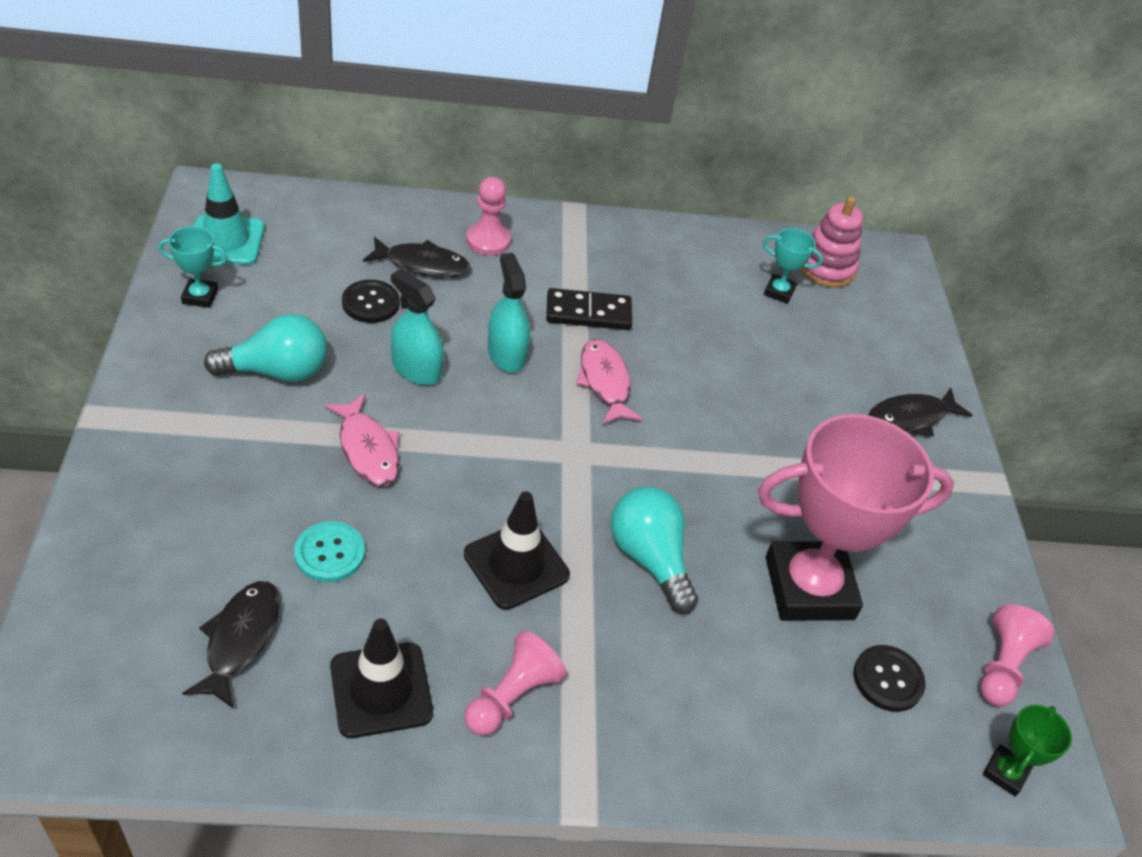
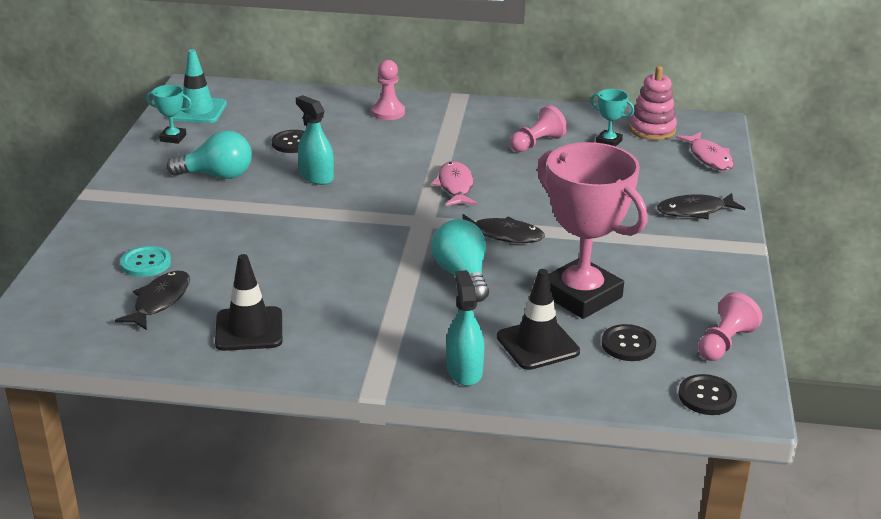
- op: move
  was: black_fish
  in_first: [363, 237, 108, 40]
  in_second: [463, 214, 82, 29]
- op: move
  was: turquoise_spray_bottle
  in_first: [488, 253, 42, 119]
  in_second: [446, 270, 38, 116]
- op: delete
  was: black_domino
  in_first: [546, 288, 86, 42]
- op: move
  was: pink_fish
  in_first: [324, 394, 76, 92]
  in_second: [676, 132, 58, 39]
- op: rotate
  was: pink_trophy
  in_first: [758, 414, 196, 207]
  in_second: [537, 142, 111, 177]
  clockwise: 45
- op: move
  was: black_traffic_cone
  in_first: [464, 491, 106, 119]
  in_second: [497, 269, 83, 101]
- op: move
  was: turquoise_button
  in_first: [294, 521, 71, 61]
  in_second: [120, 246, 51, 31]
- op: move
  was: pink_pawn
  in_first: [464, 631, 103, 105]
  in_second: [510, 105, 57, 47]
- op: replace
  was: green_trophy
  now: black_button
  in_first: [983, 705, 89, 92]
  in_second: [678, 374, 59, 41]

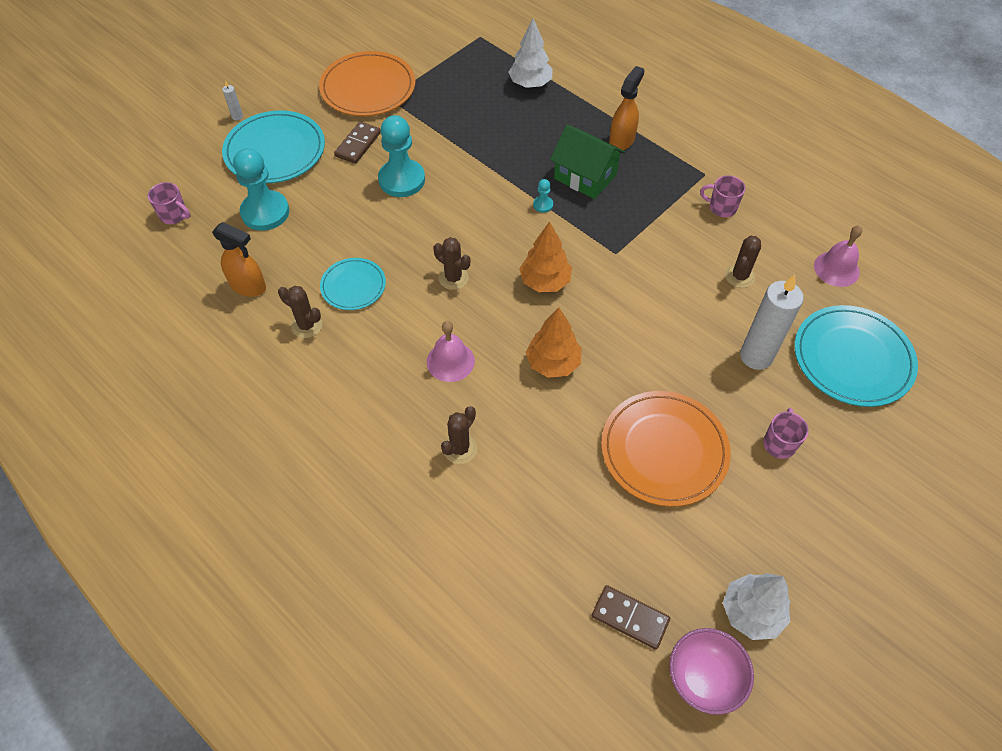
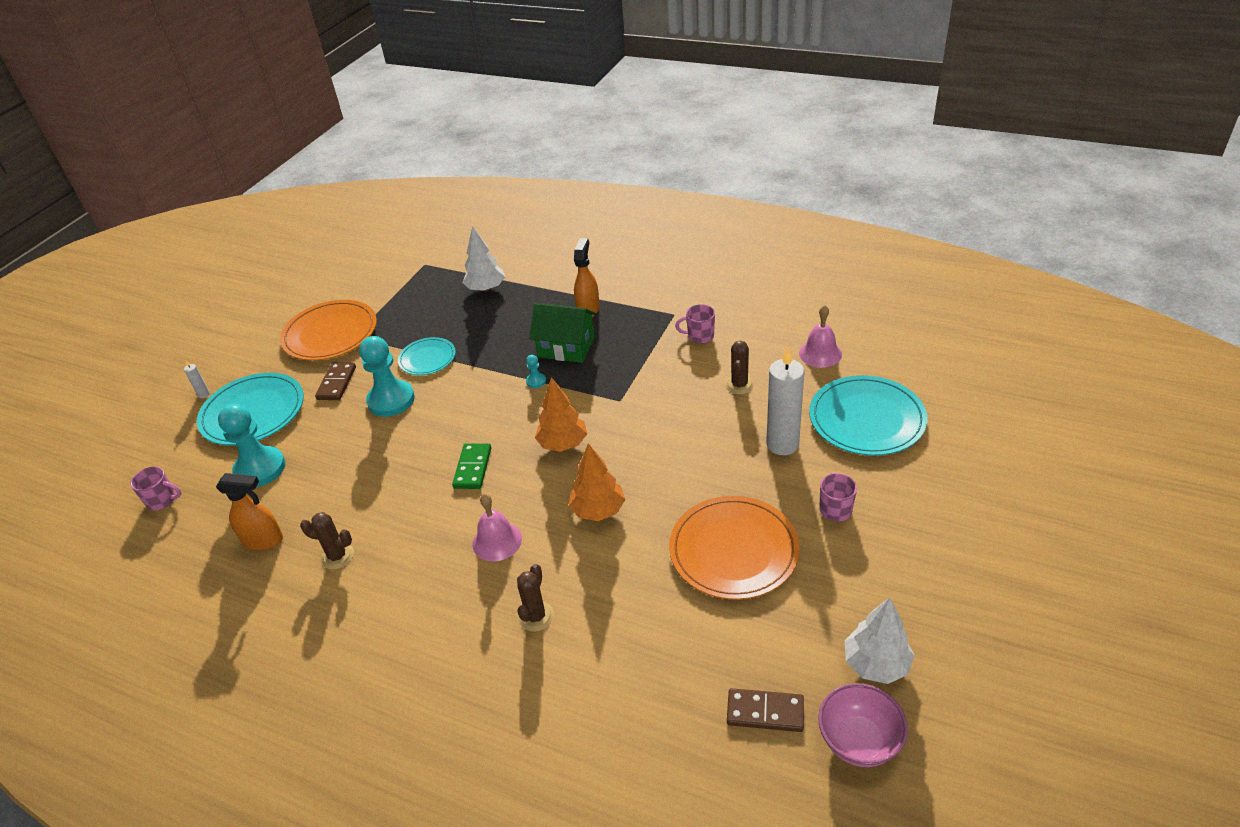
- op: replace
  was: brown_cactus
  now: green_domino
  in_first: [433, 237, 37, 53]
  in_second: [452, 443, 39, 46]
- op: move
  was: turquoise_plate
  in_first: [320, 258, 66, 52]
  in_second: [398, 337, 58, 38]

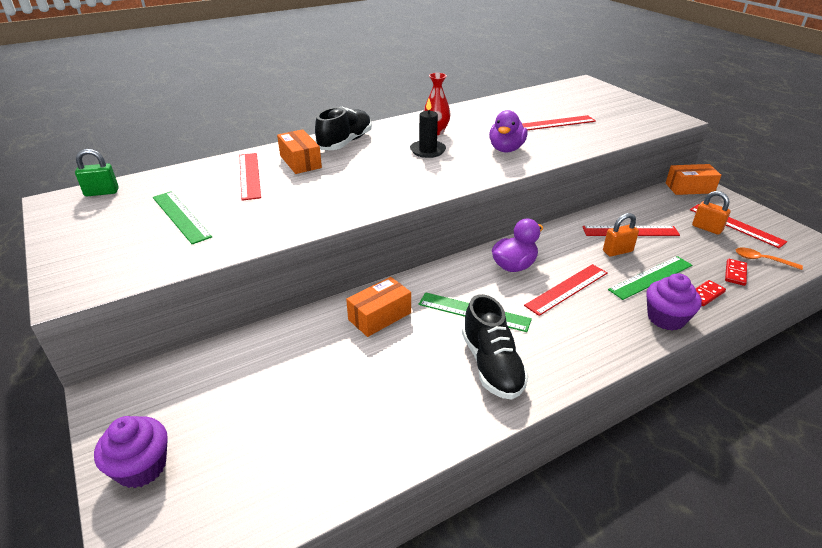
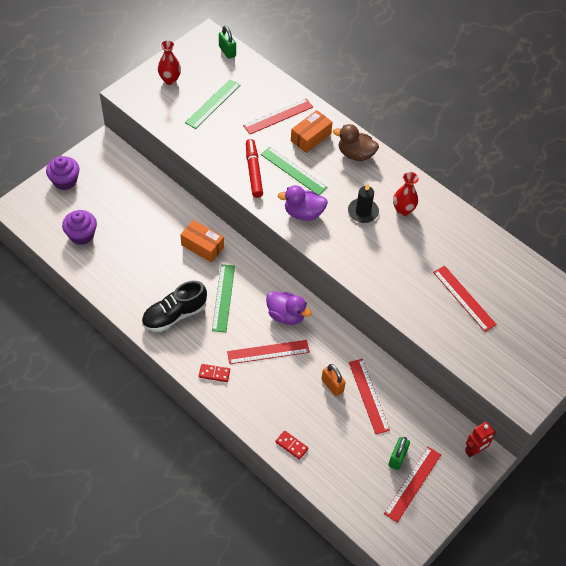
- op: replace
  was: black_shoe
  now: brown_duck
  in_first: [315, 106, 57, 44]
  in_second: [333, 124, 46, 37]
- op: move
  was: purple_duck
  in_first: [489, 110, 39, 43]
  in_second: [277, 185, 51, 36]
- op: replace
  was: orange_box
  now: red_robot
  in_first: [666, 164, 55, 31]
  in_second: [465, 422, 31, 36]
- op: recolor
  was: orange_padlock
  now: green_padlock
  in_first: [692, 191, 39, 44]
  in_second: [388, 437, 22, 33]
- op: delete
  was: orange_spoon
  in_first: [736, 247, 67, 23]
- op: move
  was: green_ruler
  in_first: [608, 256, 84, 44]
  in_second: [261, 147, 67, 49]
- op: move
  was: red_domino
  in_first: [725, 259, 22, 27]
  in_second: [199, 364, 31, 18]
- op: rotate
  was: red_ruler
  in_first: [524, 264, 84, 52]
  in_second: [227, 340, 83, 24]
  clockwise: -45
- op: move
  was: purple_cupcake
  in_first: [646, 273, 56, 58]
  in_second: [62, 210, 35, 35]
- op: insert
  now: red_vase
  in_second: [158, 40, 23, 45]
- op: insert
  now: red_marker
  in_second: [246, 139, 17, 59]

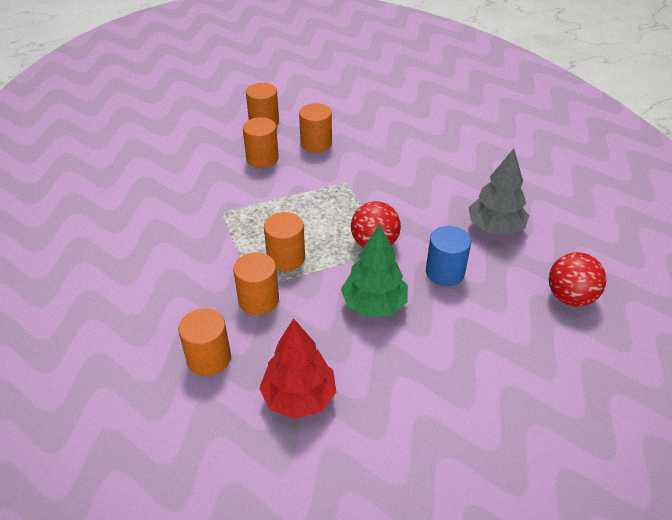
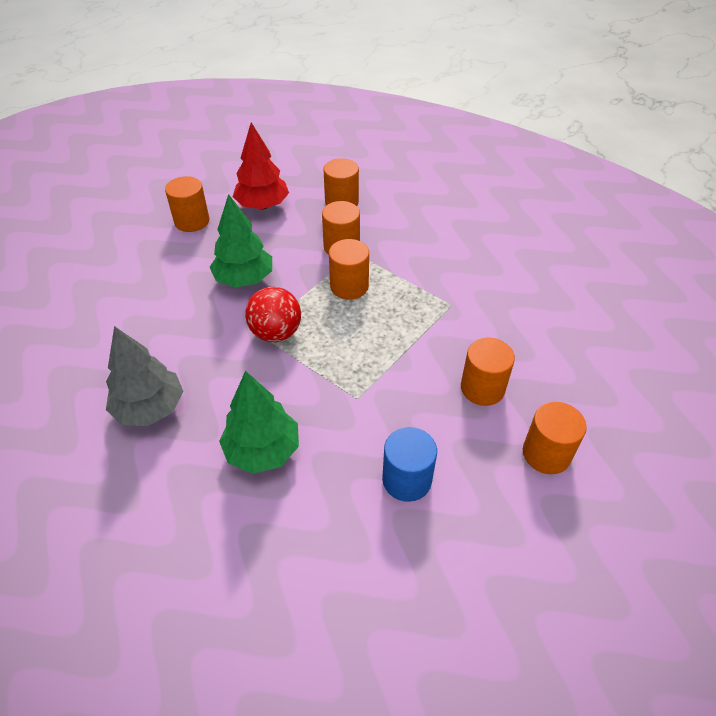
- op: move
  was: orange_cylinder
  in_first: [299, 103, 33, 50]
  in_second: [165, 176, 44, 56]
- op: move
  was: blue_cylinder
  in_first: [426, 226, 45, 60]
  in_second: [382, 427, 55, 75]
- op: delete
  was: red_ball
  in_first: [549, 252, 57, 55]
- op: insert
  now: green_tree
  in_second: [219, 371, 80, 103]

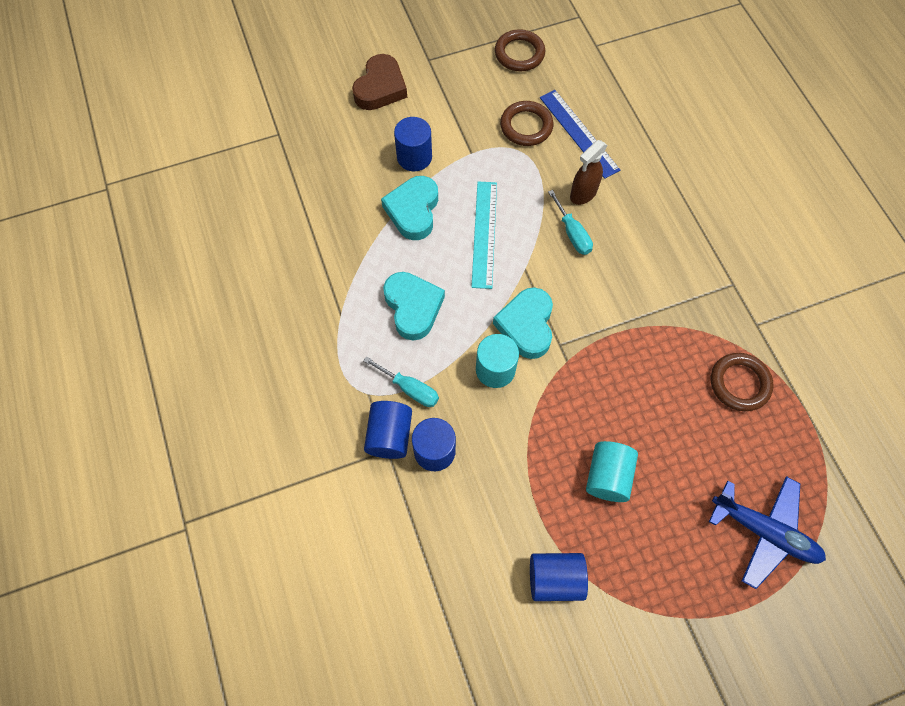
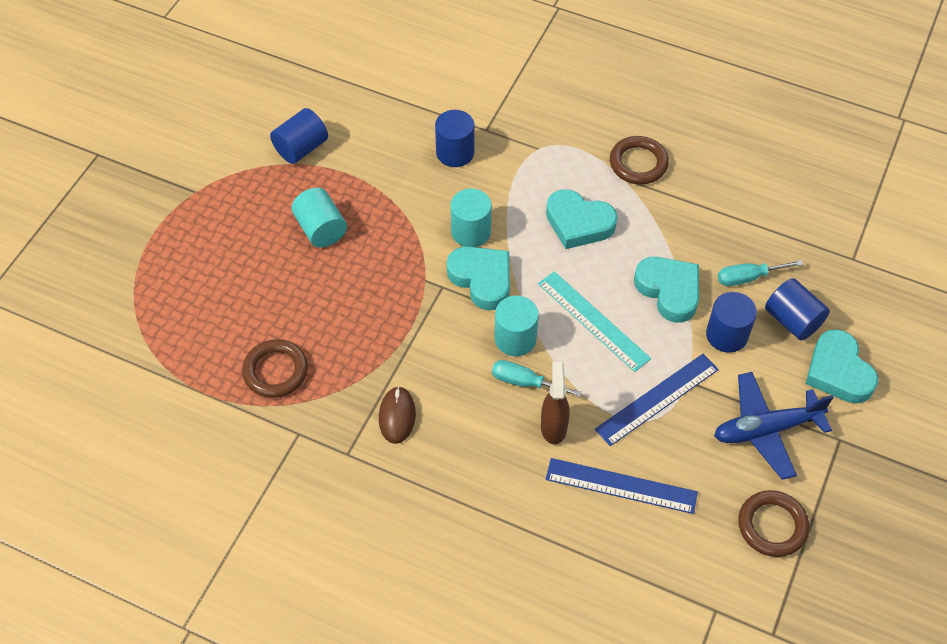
- op: recolor
  was: brown_heart
  now: turquoise_heart
  in_first: [352, 54, 55, 56]
  in_second: [806, 329, 72, 75]
- op: move
  was: brown_ring
  in_first: [500, 101, 53, 45]
  in_second: [610, 136, 59, 48]
- op: move
  was: turquoise_screwdriver
  in_first: [363, 356, 76, 51]
  in_second: [718, 260, 85, 26]
- op: move
  was: blue_cylinder
  in_first: [364, 401, 48, 58]
  in_second: [765, 278, 65, 63]
- op: move
  was: blue_plane
  in_first: [709, 476, 117, 113]
  in_second: [714, 372, 120, 108]
- op: insert
  now: turquoise_cylinder
  in_second: [494, 296, 45, 60]
- op: insert
  now: blue_ruler
  in_second: [595, 354, 124, 92]
- op: insert
  now: brown_mouse
  in_second: [379, 386, 37, 58]

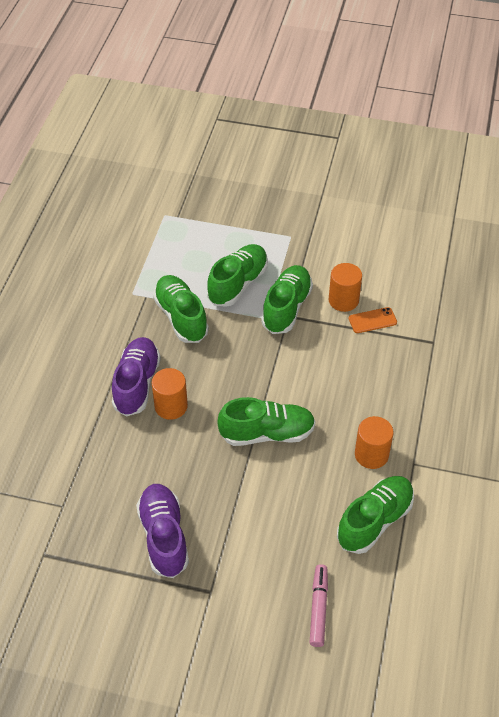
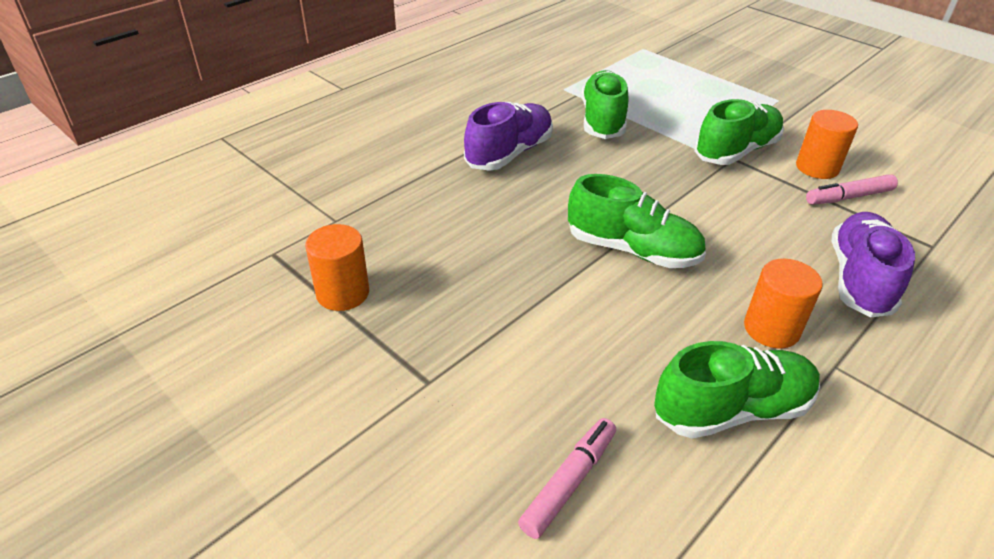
- op: delete
  was: green_shoe
  in_first: [207, 244, 61, 63]
- op: replace
  was: orange_phone
  now: pink_marker
  in_first: [349, 307, 48, 26]
  in_second: [806, 174, 92, 31]
- op: move
  was: orange_cylinder
  in_first: [152, 368, 36, 52]
  in_second: [305, 224, 64, 87]
- op: move
  was: purple_shoe
  in_first: [136, 484, 53, 94]
  in_second: [832, 212, 83, 105]

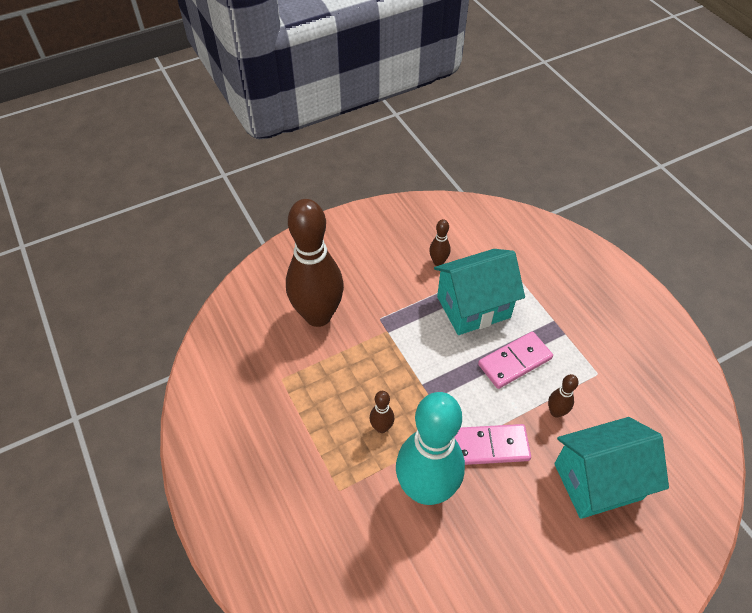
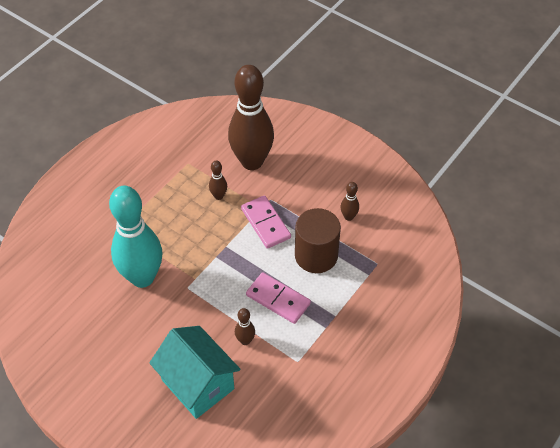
- op: replace
  was: turquoise_house
  now: brown_cylinder
  in_first: [434, 249, 91, 86]
  in_second: [295, 208, 46, 65]
- op: move
  was: brown_bowling_pin
  in_first: [370, 391, 24, 42]
  in_second: [209, 161, 18, 39]
- op: move
  was: pink_domino
  in_first: [455, 424, 76, 41]
  in_second: [241, 195, 50, 54]

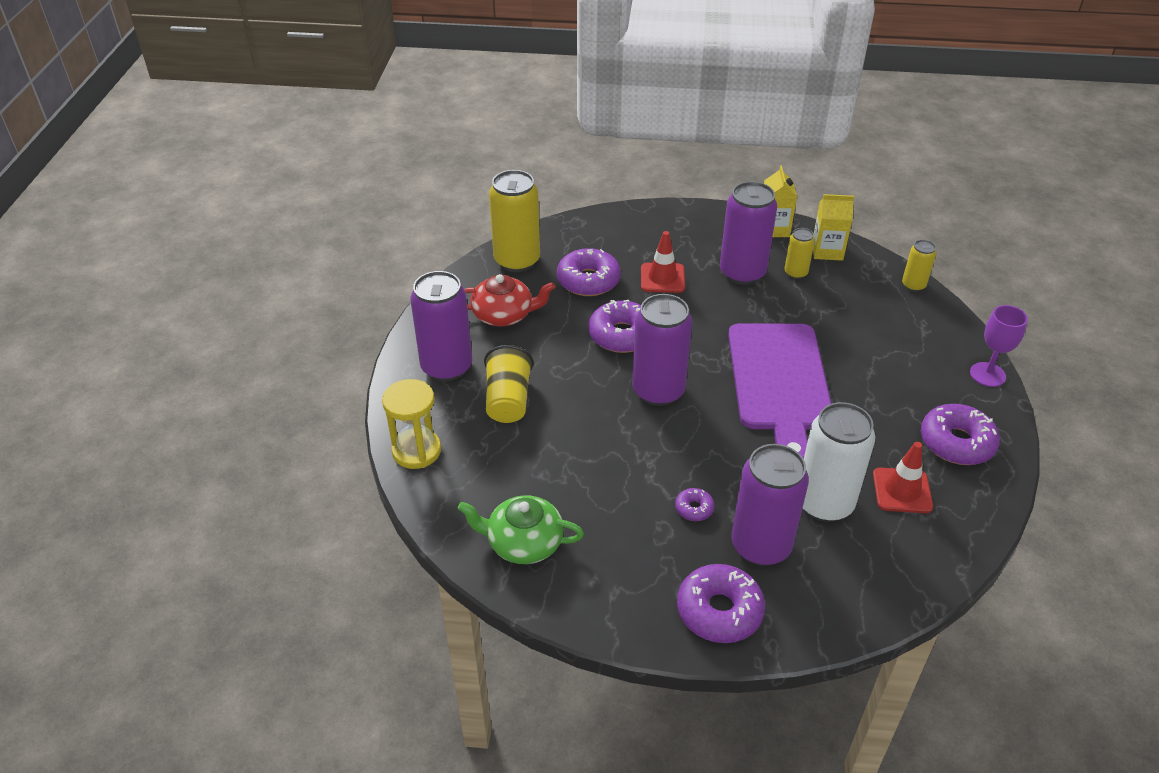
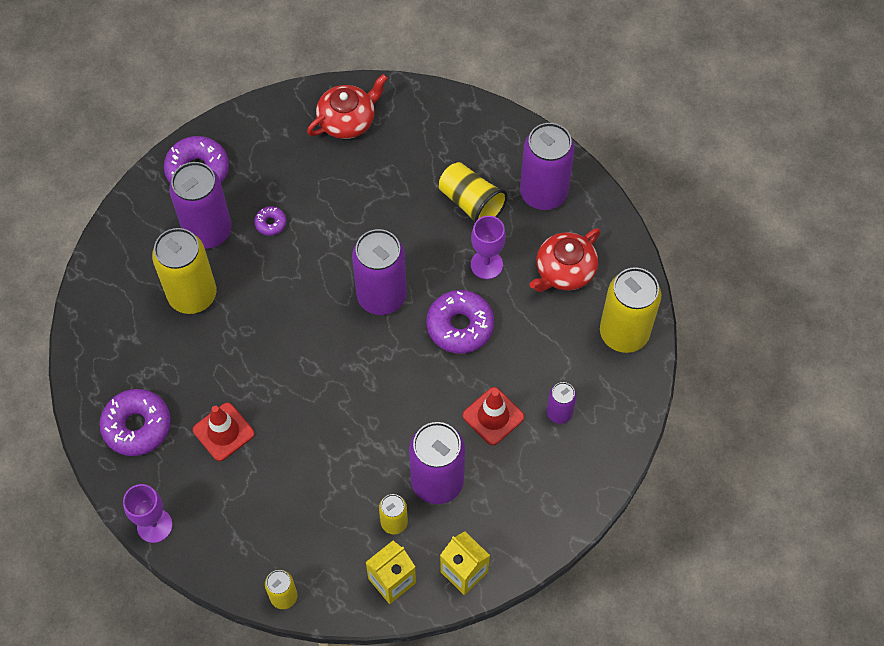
- op: delete
  was: purple_donut
  in_first: [557, 248, 64, 48]
- op: delete
  was: purple_cutting_board
  in_first: [728, 323, 103, 136]
- op: delete
  was: yellow_hourglass
  in_first: [382, 379, 59, 90]
- op: recolor
  was: white_can
  now: yellow_can
  in_first: [803, 402, 73, 120]
  in_second: [152, 228, 64, 86]
- op: move
  was: red_traffic_cone
  in_first: [873, 442, 60, 71]
  in_second: [193, 402, 62, 59]
- op: recolor
  was: green_teapot
  now: red_teapot
  in_first: [458, 495, 126, 69]
  in_second: [307, 74, 81, 65]
- op: insert
  now: purple_goblet
  in_second: [471, 216, 35, 63]
- op: insert
  now: purple_can
  in_second: [547, 382, 29, 42]

